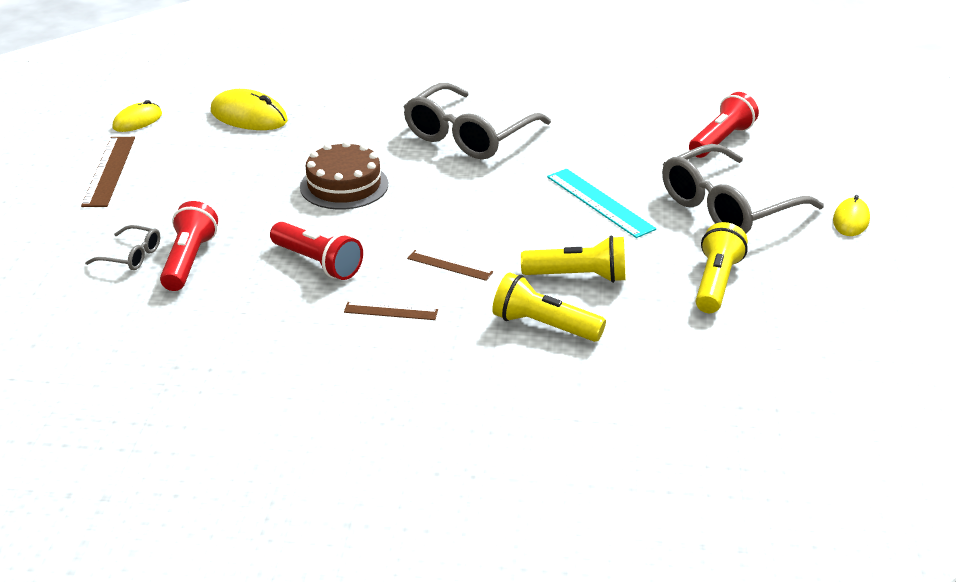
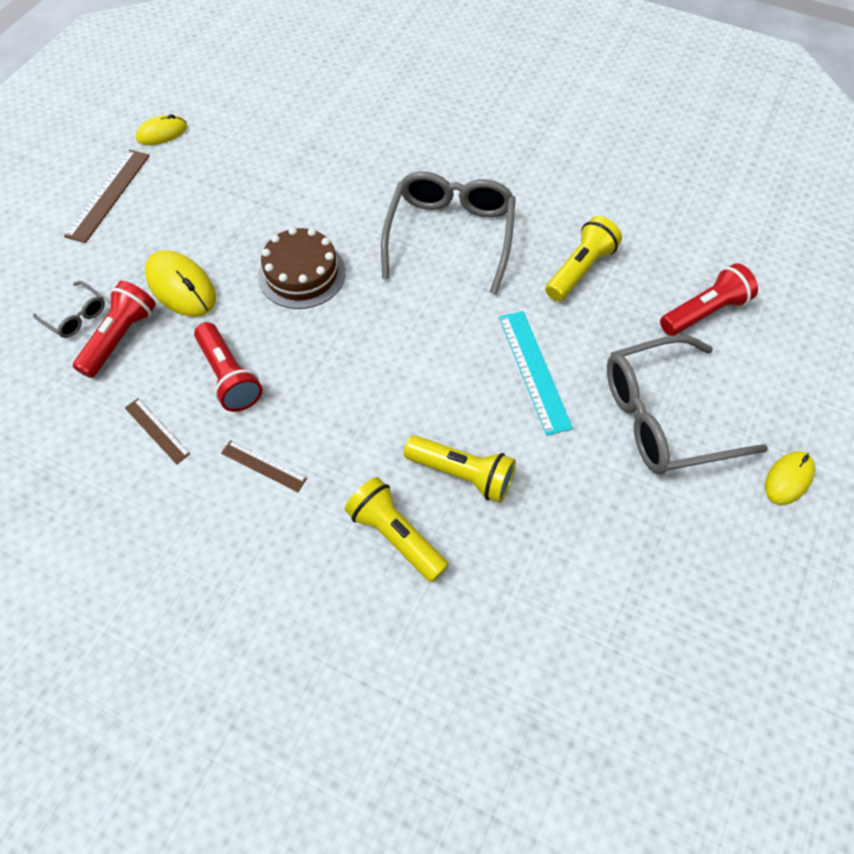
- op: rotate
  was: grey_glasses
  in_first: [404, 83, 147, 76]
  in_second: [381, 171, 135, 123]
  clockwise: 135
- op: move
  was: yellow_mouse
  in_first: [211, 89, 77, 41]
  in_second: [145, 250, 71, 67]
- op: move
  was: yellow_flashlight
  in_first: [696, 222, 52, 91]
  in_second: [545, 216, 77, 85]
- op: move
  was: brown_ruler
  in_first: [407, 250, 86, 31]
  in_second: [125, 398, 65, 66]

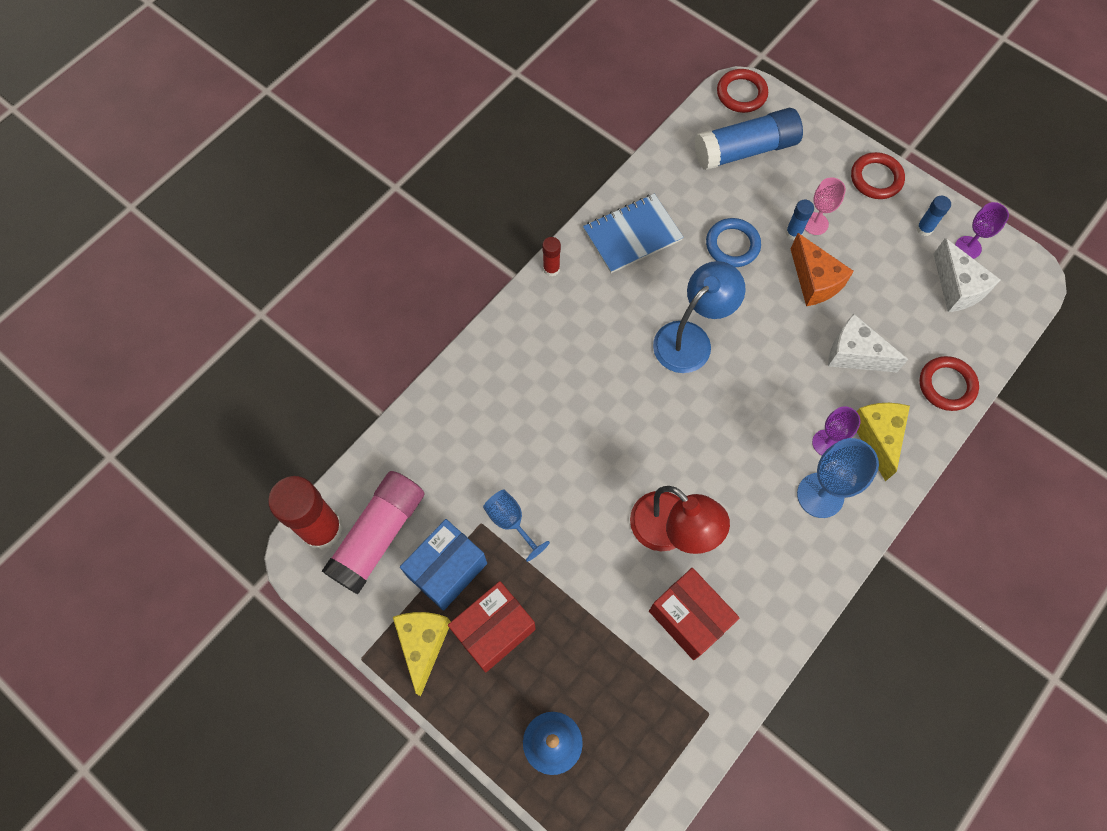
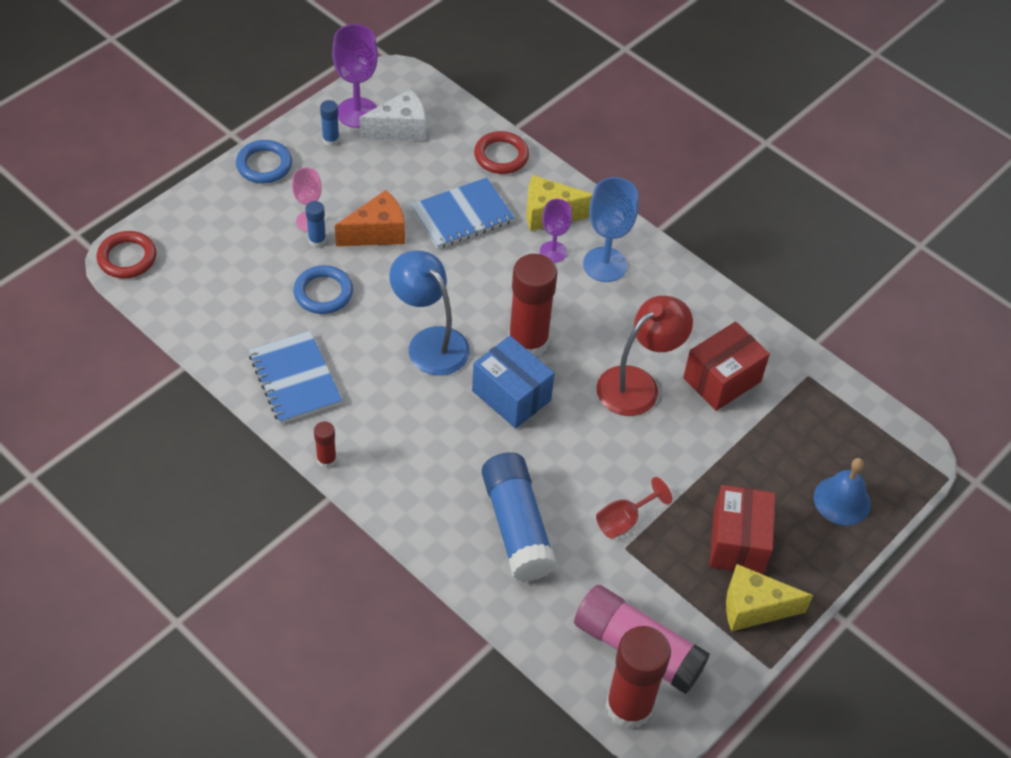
- op: move
  was: blue_glue_stick
  in_first: [694, 108, 109, 62]
  in_second: [482, 452, 75, 130]
- op: recolor
  was: red_ring
  now: blue_ring
  in_first: [851, 152, 54, 47]
  in_second: [236, 140, 56, 43]
- op: resize
  was: purple_goblet
  in_first: [955, 202, 54, 57]
  in_second: [332, 24, 46, 104]
  ratio: 1.62
- op: replace
  was: white_cheese
  now: blue_notebook
  in_first: [828, 314, 80, 58]
  in_second: [411, 177, 104, 72]
- op: recolor
  was: blue_goblet
  now: red_goblet
  in_first: [483, 490, 67, 72]
  in_second: [596, 477, 76, 62]
- op: move
  was: blue_box
  in_first: [400, 519, 87, 92]
  in_second: [472, 336, 83, 92]
- op: rotate
  was: red_box
  in_first: [448, 581, 88, 92]
  in_second: [709, 485, 67, 90]
  clockwise: 45
- op: insert
  now: red_glue_stick
  in_second: [508, 254, 49, 103]

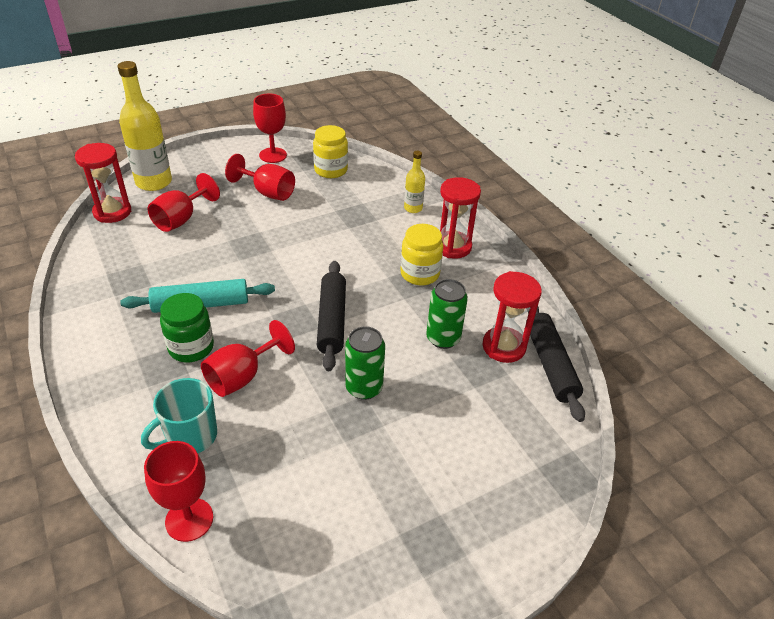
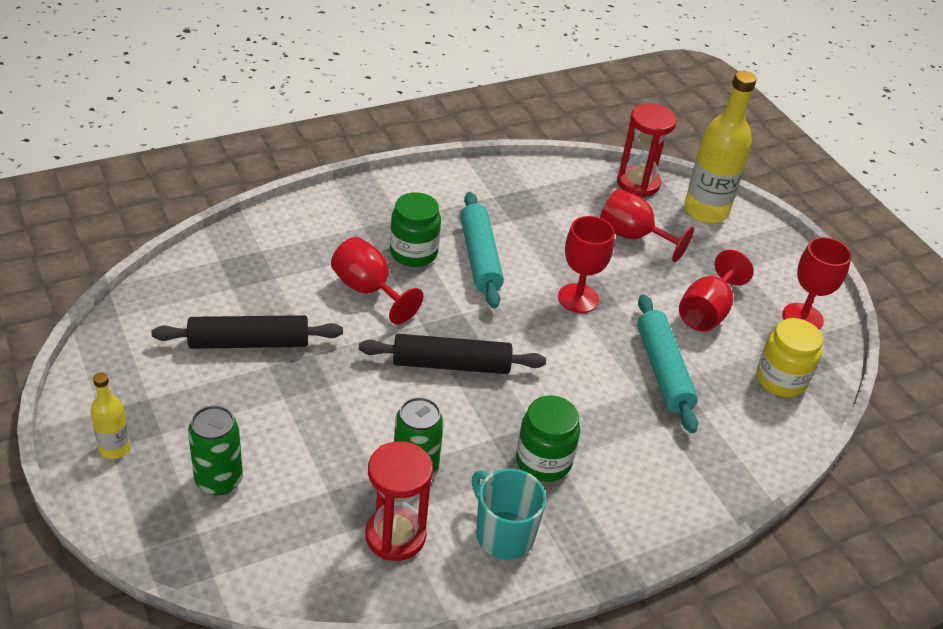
- op: move
  was: yellow_bottle
  in_first: [404, 151, 21, 62]
  in_second: [90, 372, 41, 87]
- op: delete
  was: red_hourglass
  in_first: [440, 177, 41, 81]
- op: recolor
  was: yellow_jar
  now: green_jar
  in_first: [400, 224, 43, 61]
  in_second: [516, 395, 64, 87]
- op: move
  was: black_rolling_pin
  in_first: [528, 307, 57, 115]
  in_second: [151, 315, 192, 34]
- op: move
  was: green_can
  in_first: [345, 326, 40, 74]
  in_second: [188, 405, 55, 91]
- op: move
  was: turquoise_mug
  in_first: [141, 378, 76, 75]
  in_second: [472, 469, 74, 91]
- op: move
  was: red_goblet
  in_first: [144, 441, 69, 101]
  in_second: [558, 216, 57, 97]
- op: insert
  now: turquoise_rolling_pin
  in_second: [637, 294, 61, 139]

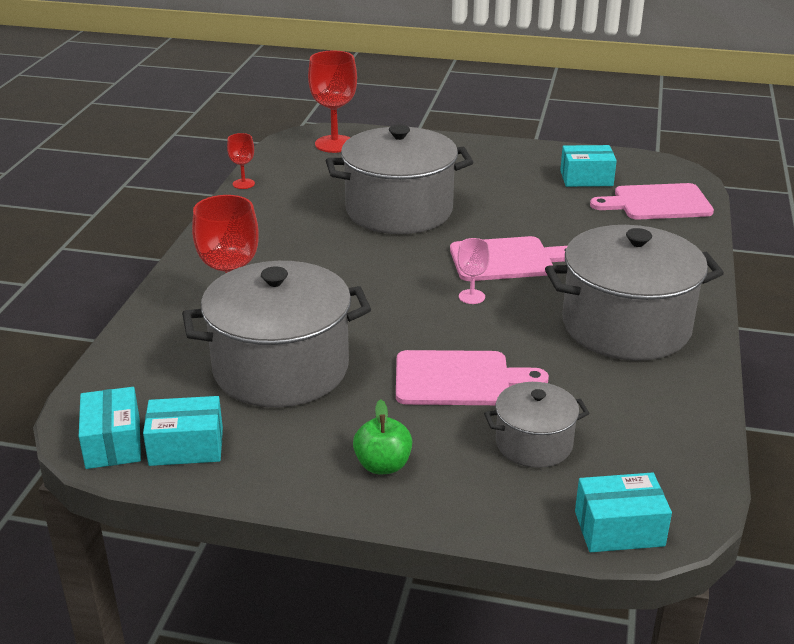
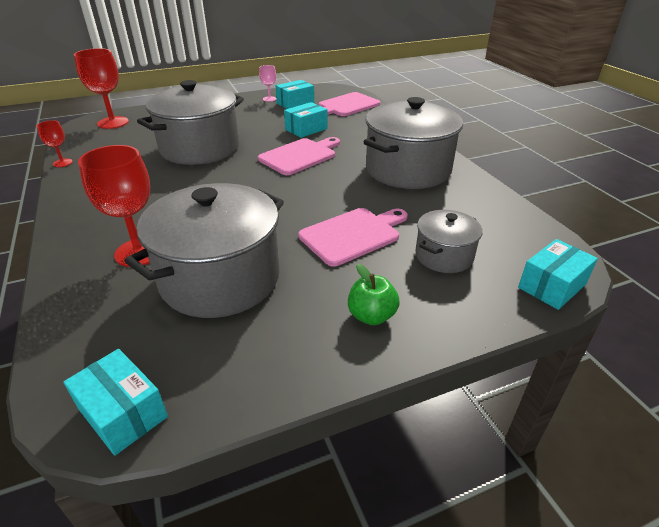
- op: move
  was: pink_goblet
  in_first: [458, 238, 32, 66]
  in_second: [259, 65, 17, 37]
- op: move
  was: turquoise_box
  in_first: [143, 396, 80, 70]
  in_second: [284, 102, 44, 36]

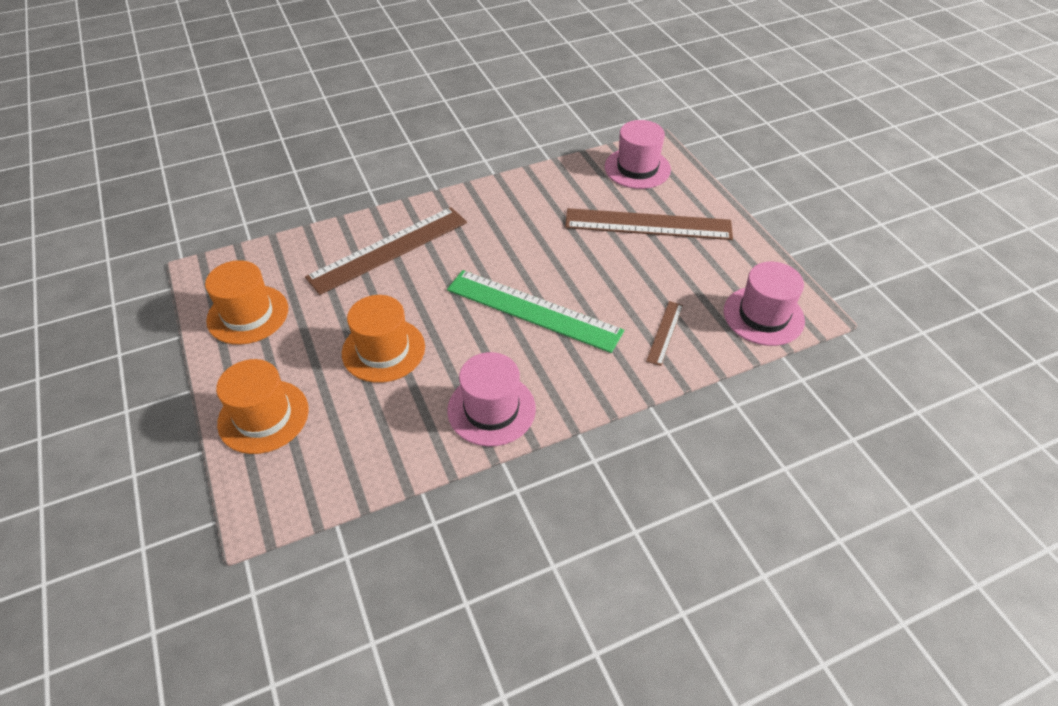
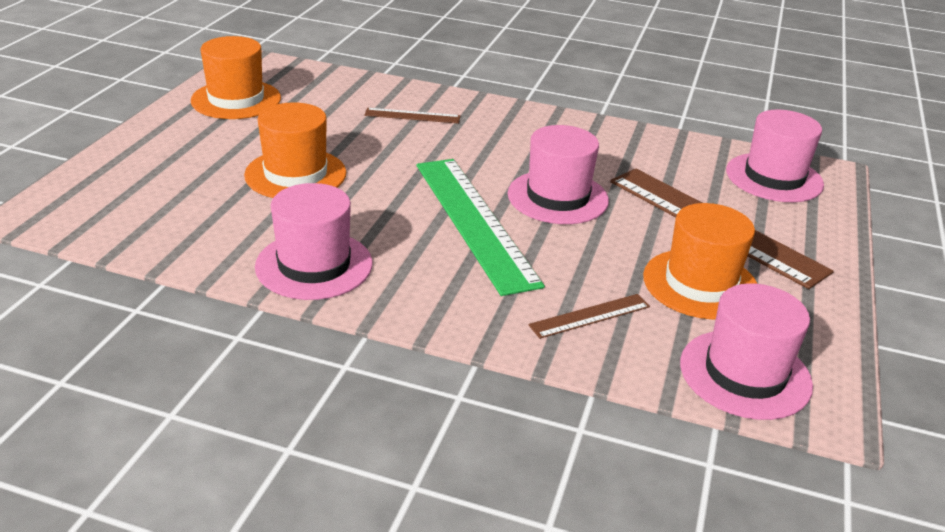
- op: resize
  was: brown_ruler
  in_first: [305, 207, 162, 88]
  in_second: [364, 108, 96, 16]
  ratio: 0.46
- op: move
  was: orange_hat
  in_first: [216, 359, 93, 95]
  in_second: [643, 203, 115, 116]
- op: insert
  now: pink_hat
  in_second: [508, 125, 101, 99]

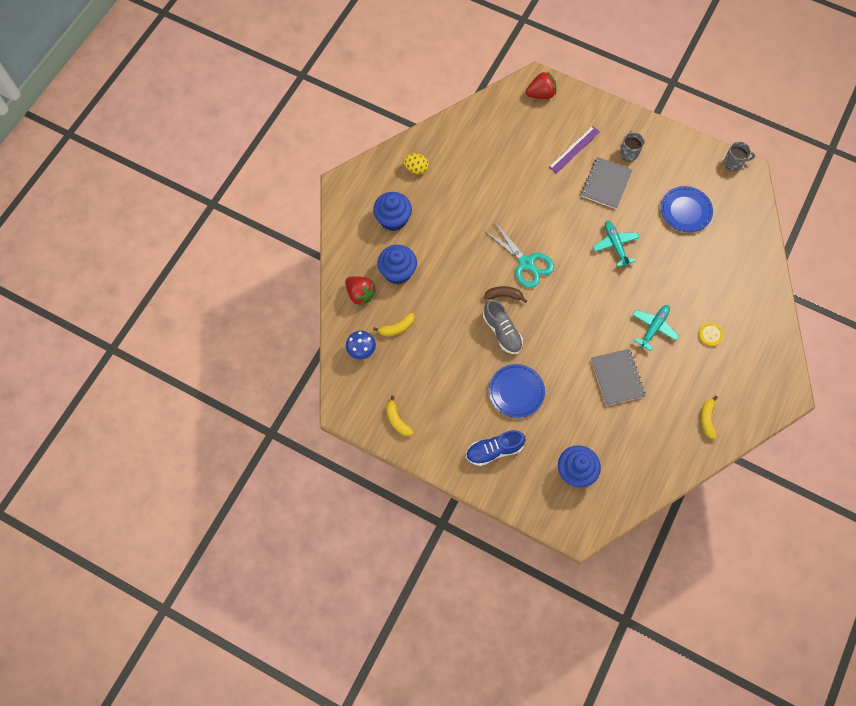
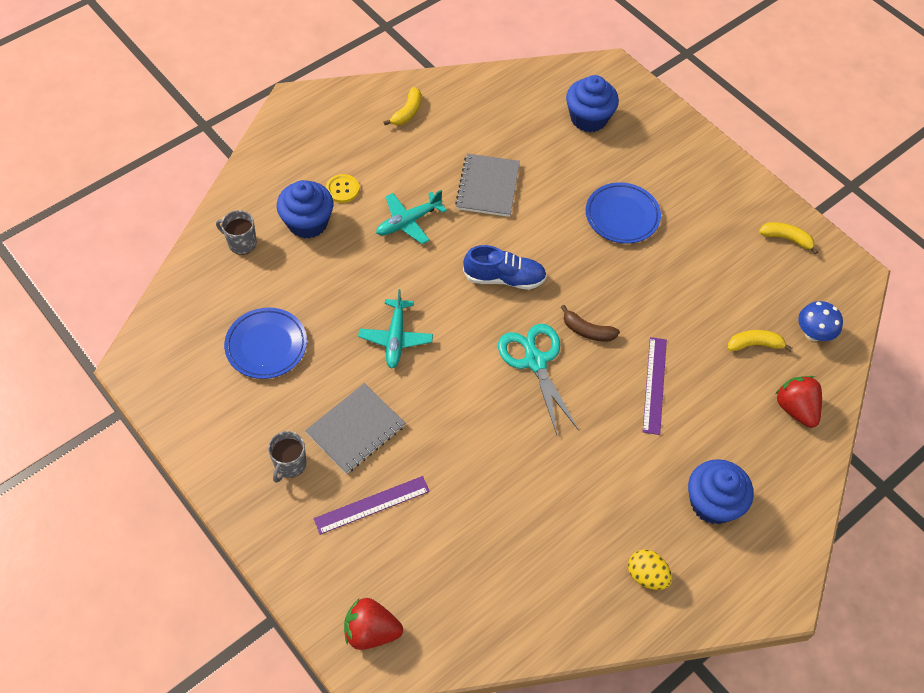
- op: move
  was: grey_mug
  in_first: [724, 141, 31, 30]
  in_second: [216, 210, 41, 45]
- op: move
  was: blue_cupcake
  in_first: [378, 245, 39, 39]
  in_second: [277, 180, 56, 59]
- op: delete
  was: grey_shoe
  in_first: [483, 300, 40, 54]
- op: rotate
  was: yellow_banana
  in_first: [386, 396, 28, 40]
  in_second: [759, 222, 59, 32]
  clockwise: -60
- op: move
  was: blue_shoe
  in_first: [466, 430, 60, 36]
  in_second: [463, 245, 84, 45]
- op: insert
  now: purple_ruler
  in_second: [643, 337, 24, 98]

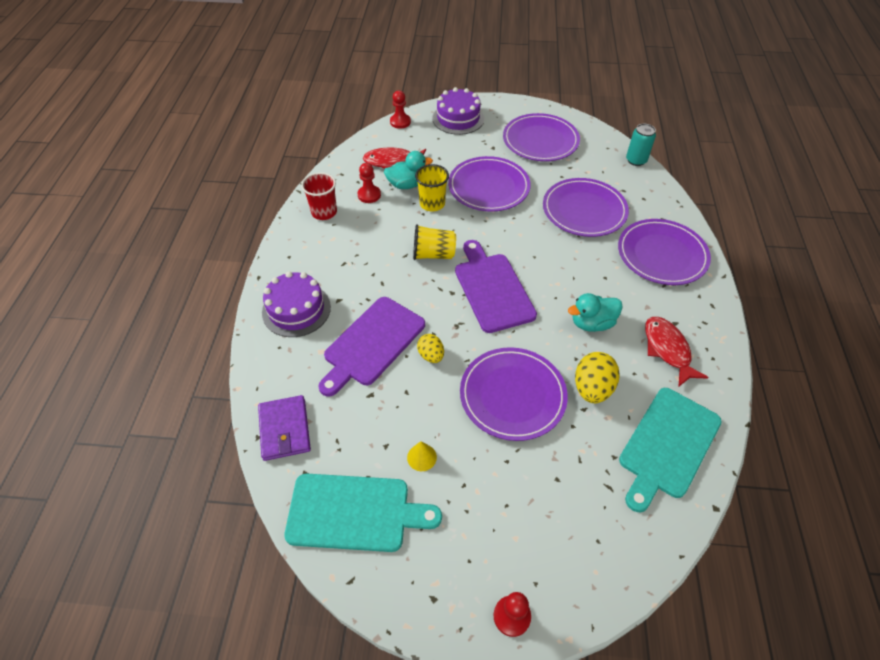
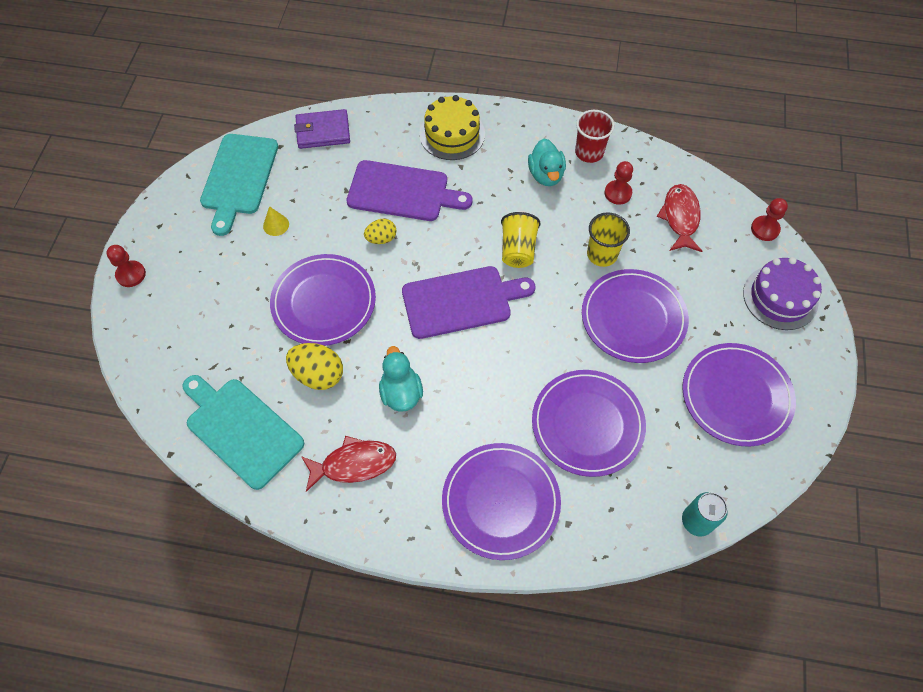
- op: move
  was: turquoise_duck
  in_first: [384, 151, 49, 38]
  in_second: [528, 138, 38, 48]
- op: recolor
  was: purple_cake
  now: yellow_cake
  in_first: [262, 271, 69, 66]
  in_second: [419, 95, 66, 65]
- op: rotate
  was: purple_cutting_board
  in_first: [318, 297, 107, 100]
  in_second: [346, 160, 126, 61]
  clockwise: 150

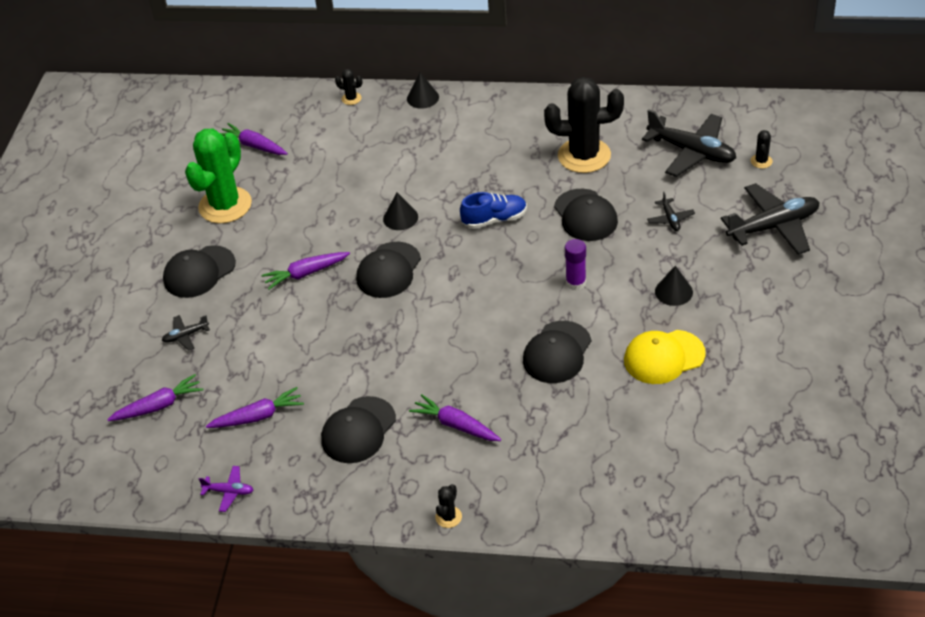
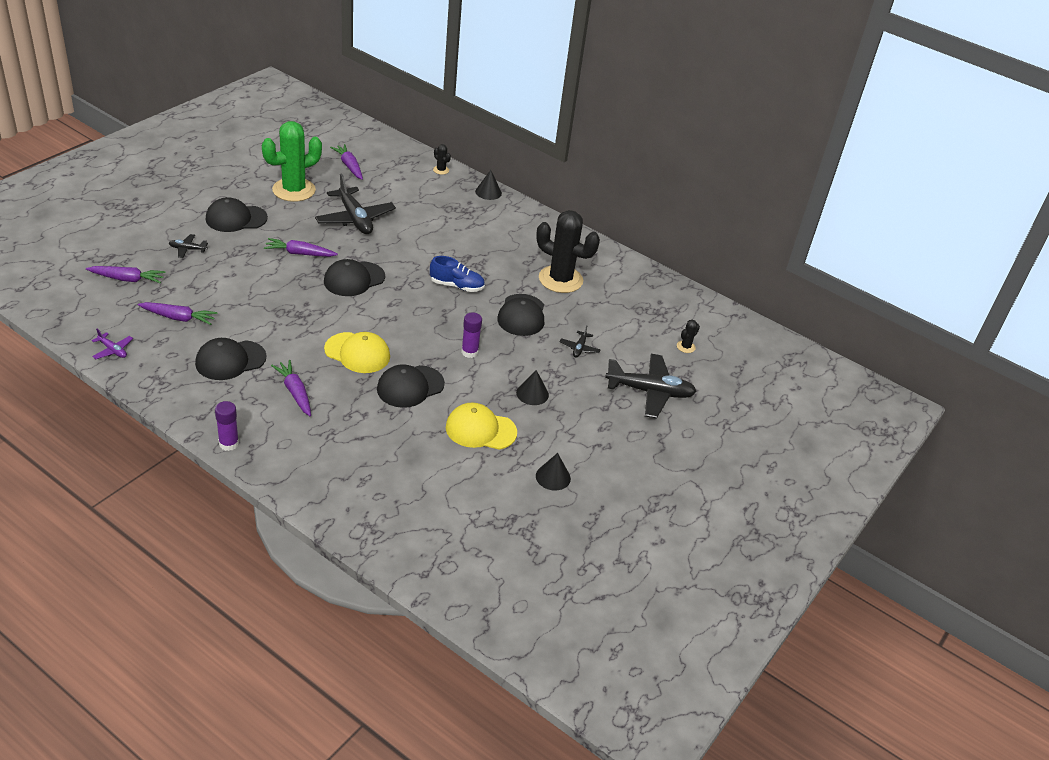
- op: move
  was: black_plane
  in_first: [642, 109, 94, 68]
  in_second: [315, 173, 81, 61]
- op: move
  was: black_cone
  in_first: [383, 192, 35, 38]
  in_second: [536, 453, 35, 37]
- op: replace
  was: black_cactus
  now: purple_glue_stick
  in_first: [436, 484, 26, 44]
  in_second: [215, 401, 24, 50]
- op: insert
  now: yellow_cap
  in_second: [324, 332, 66, 41]

